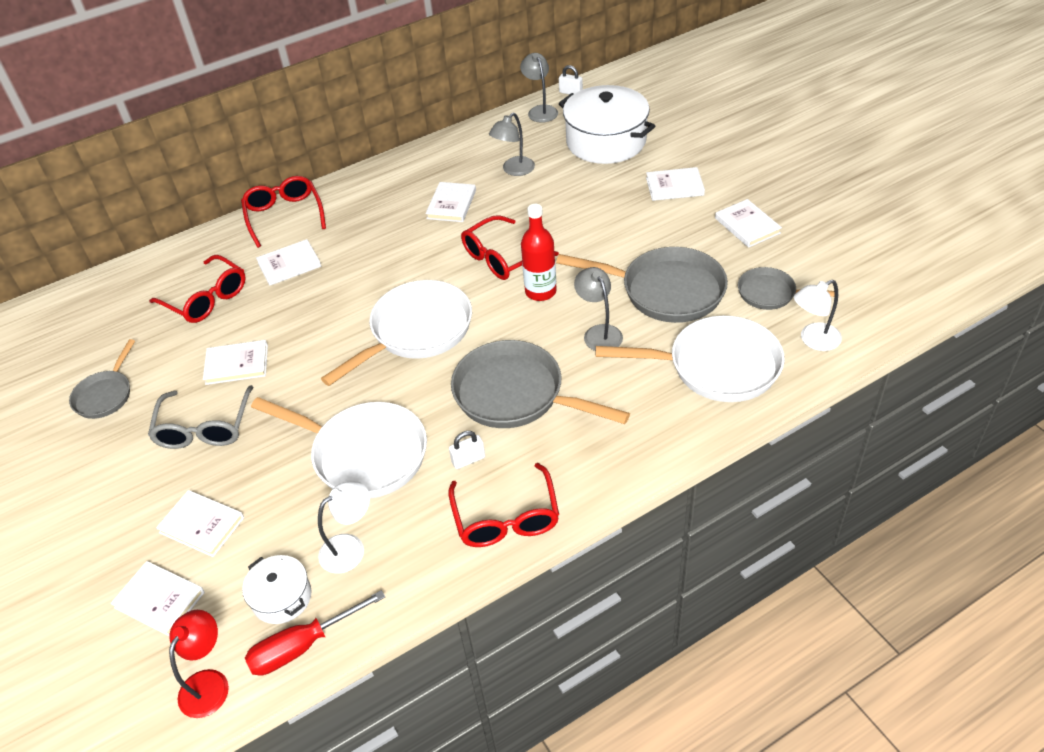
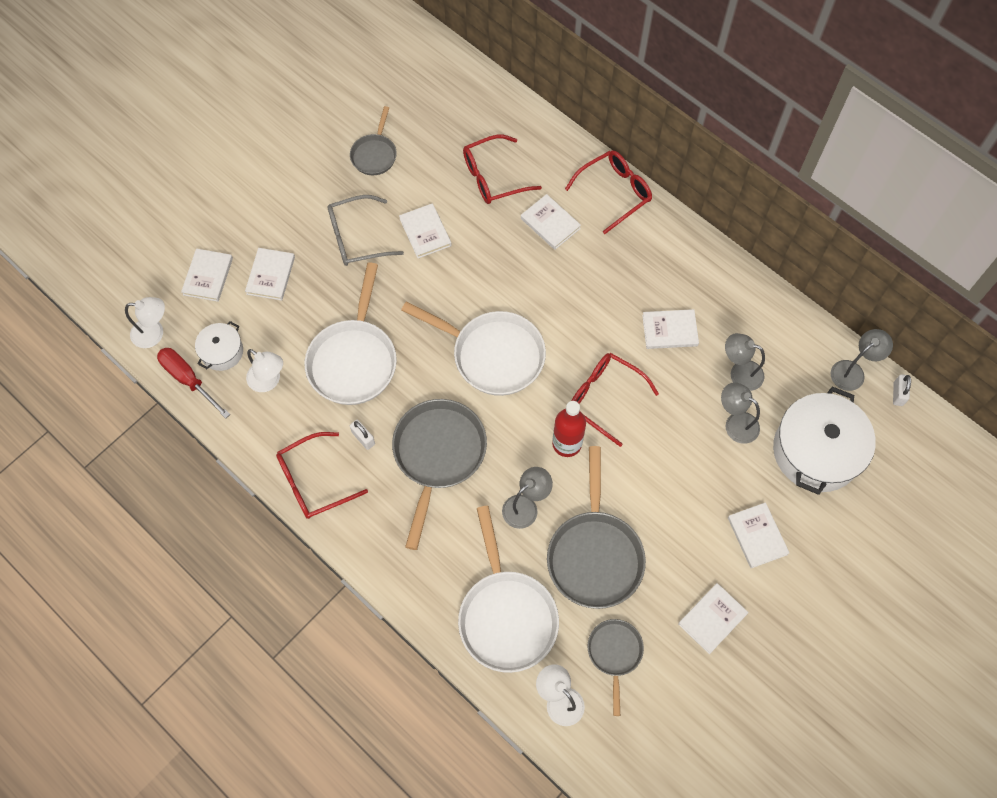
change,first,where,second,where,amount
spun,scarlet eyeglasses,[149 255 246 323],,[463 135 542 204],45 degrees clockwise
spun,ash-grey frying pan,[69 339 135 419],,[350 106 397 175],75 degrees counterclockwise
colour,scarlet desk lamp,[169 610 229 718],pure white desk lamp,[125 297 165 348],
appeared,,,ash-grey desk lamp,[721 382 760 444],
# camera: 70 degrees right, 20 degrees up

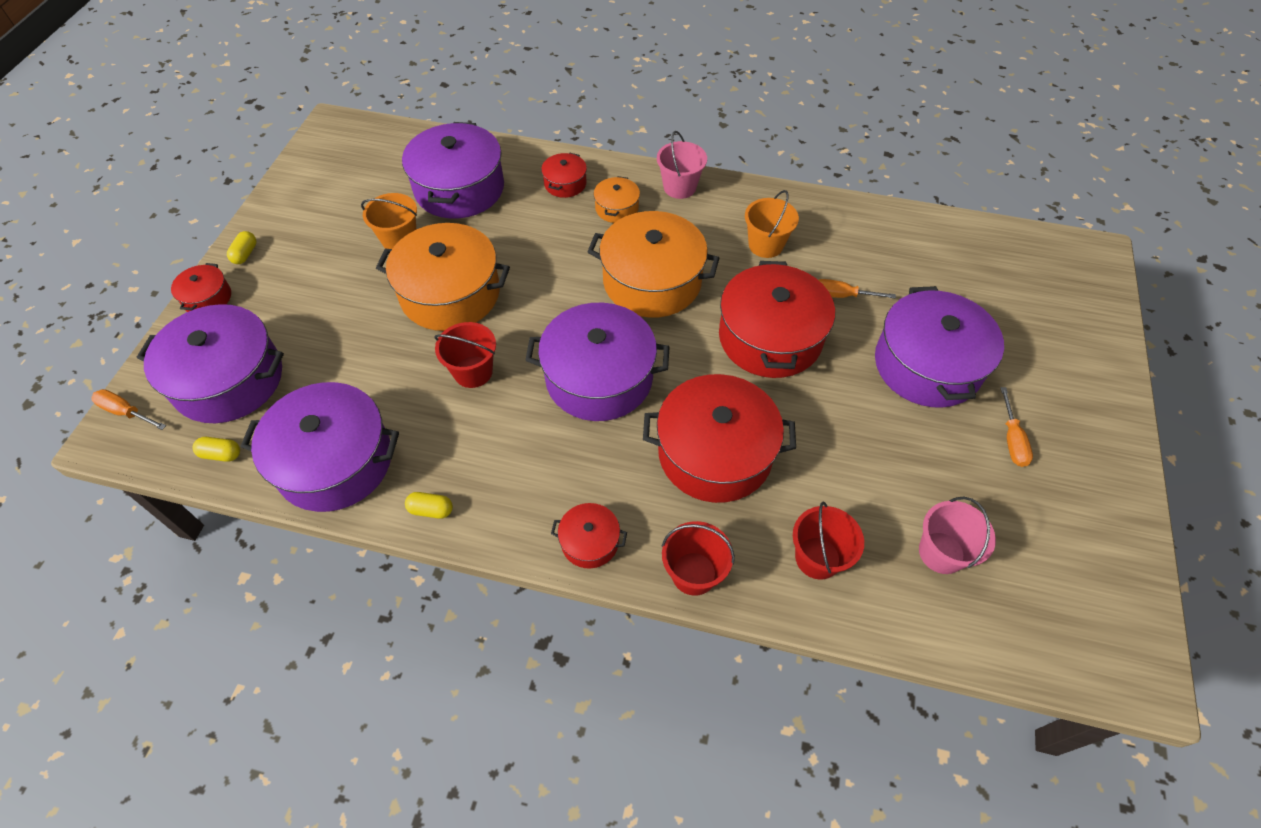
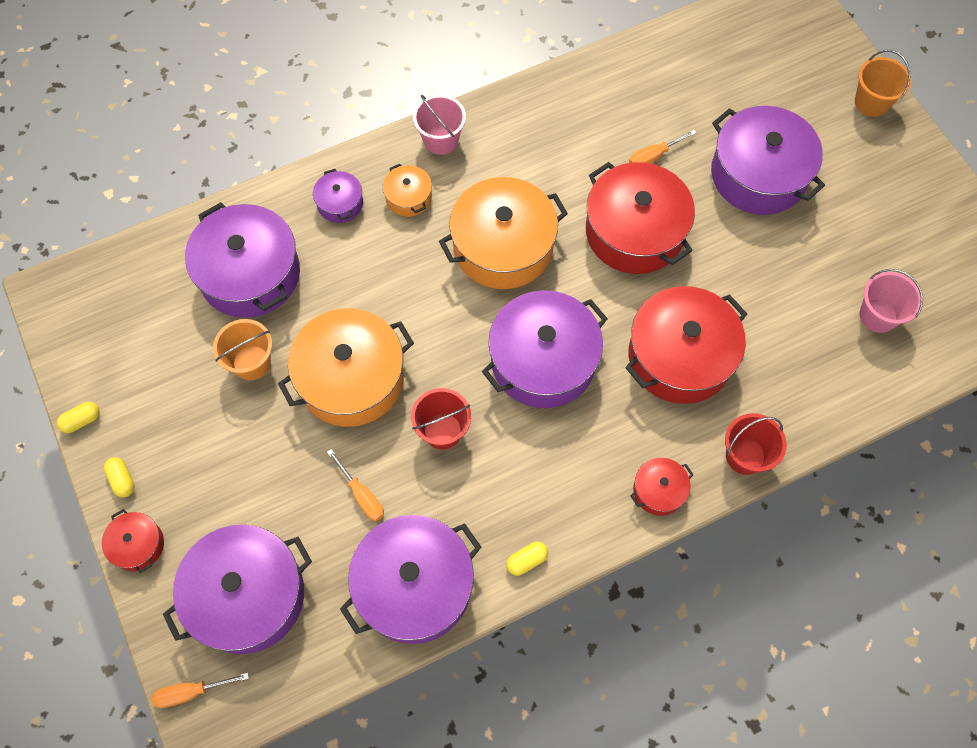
change,first,where,second,where,amount
colour,scarlet pot,[541 153 587 198],violet pot,[313 169 363 223],
relocated,orange-coloured sand bucket,[745 190 799 258],,[855 50 912 117],
relocated,orange-coloured hand screwdriver,[1000 387 1033 467],,[327 449 384 521],
relocated,yellow pill,[193 437 240 462],,[57 402 100 433],
missing,scarlet sand bucket,[793 502 864 579],,,
# camera: 40 degrees left, 10 degrees up

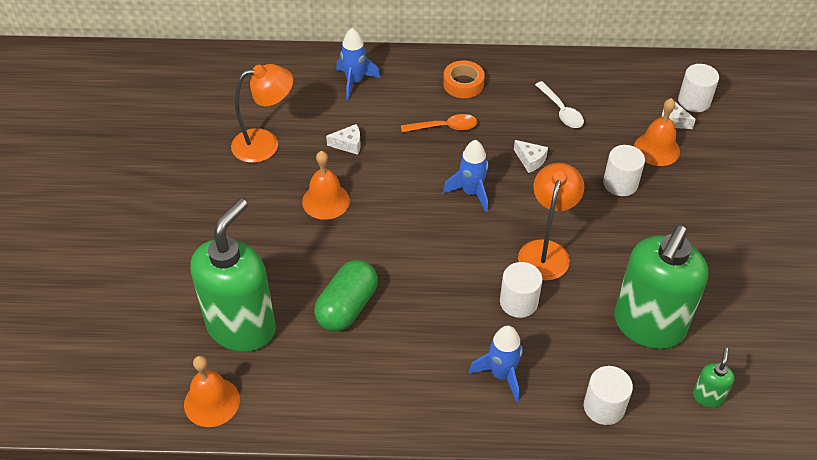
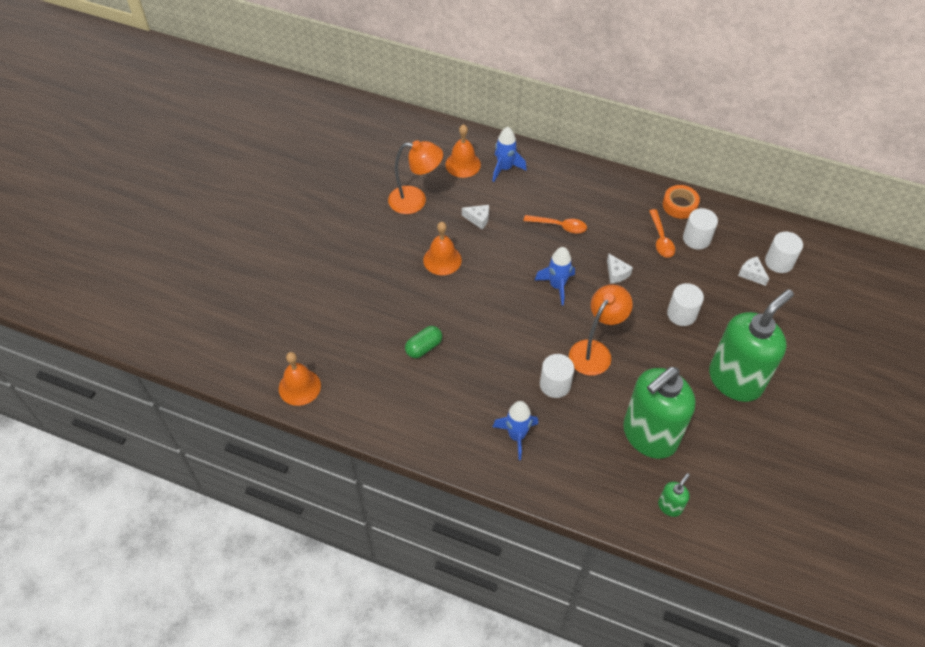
change,first,where,second,where,amount
relocated,orange-coloured sticky tape,[443 61 485 98],,[663 185 700 219],
colour,pure white tablespoon,[535 81 584 128],orange-coloured tablespoon,[649 209 675 258],
relocated,orange-coloured hand bell,[634 98 680 166],,[445 124 481 178],
relocated,emerald pump bottle,[190 199 276 352],,[709 289 794 402],
size,emerald pill,[314 260 378 332],,[405 326 442 358],x0.65
relocated,pure white cylinder shape,[584 366 633 425],,[683 208 718 250],
# camera: 20 degrees right, 5 degrees up

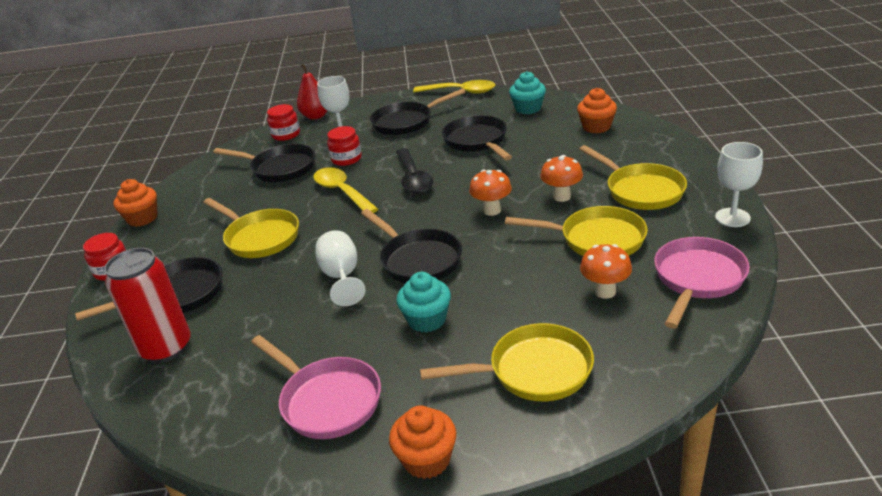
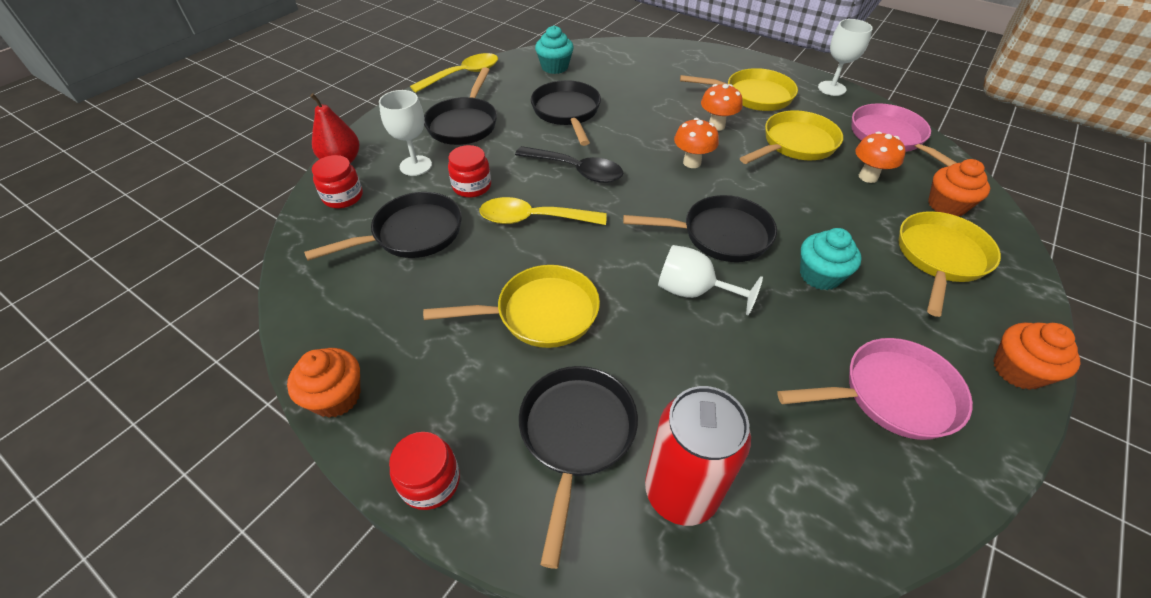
change,first,where,second,where,amount
relocated,orange-coloured muffin,[577 88 617 133],,[928 159 990 217],
spun,ebony frying pan,[442 115 512 160],,[531 80 601 146],60 degrees clockwise
# camera: 55 degrees left, 15 degrees up

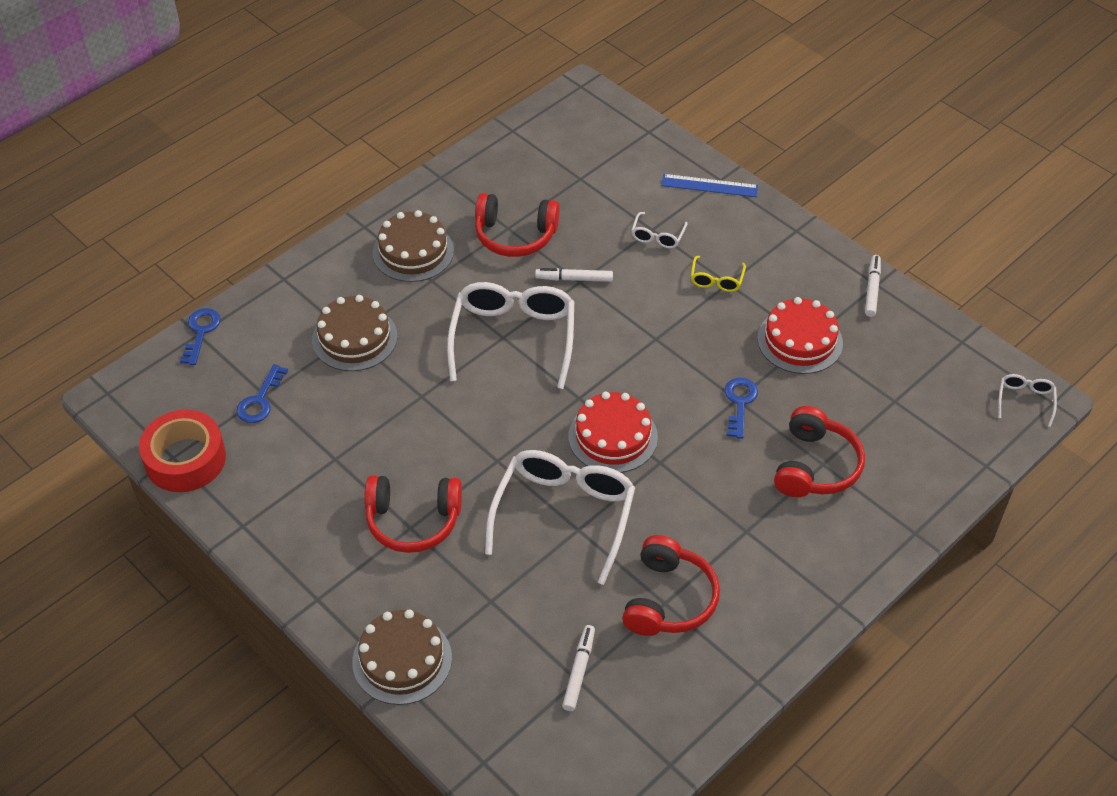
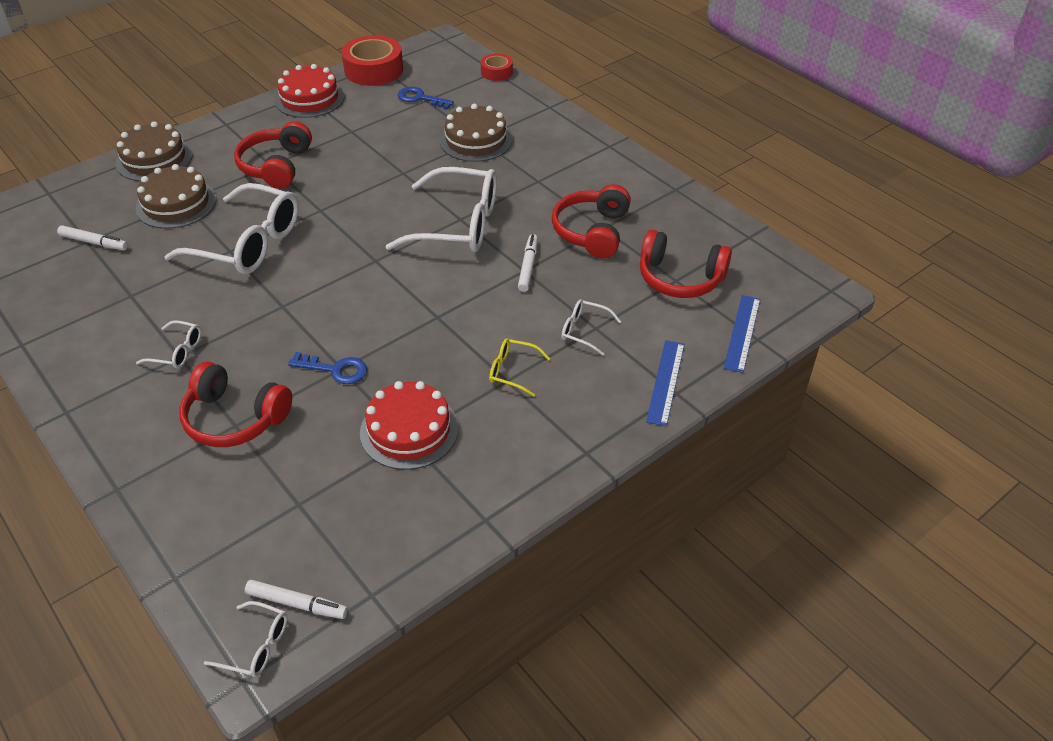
change,first,where,second,where,amount
relocated,dark brown layer cake,[373 210 454 282],,[136 164 216 229],
relocated,pure white felt pen,[865 255 881 317],,[245 580 348 619],
exchanged,blue door key,[180 308 221 365],scarlet sticky tape,[481 54 513 81],
relocated,scarlet layer cake,[568 392 658 473],,[275 64 344 118],
relocated,scarlet over-ear headphones,[622 535 720 636],,[640 230 732 298],
appeared,,,blue straightedge,[724 295 760 373],
appeared,,,pure white eyeglasses,[136 320 201 369],
# camera: 95 degrees right, 5 degrees down

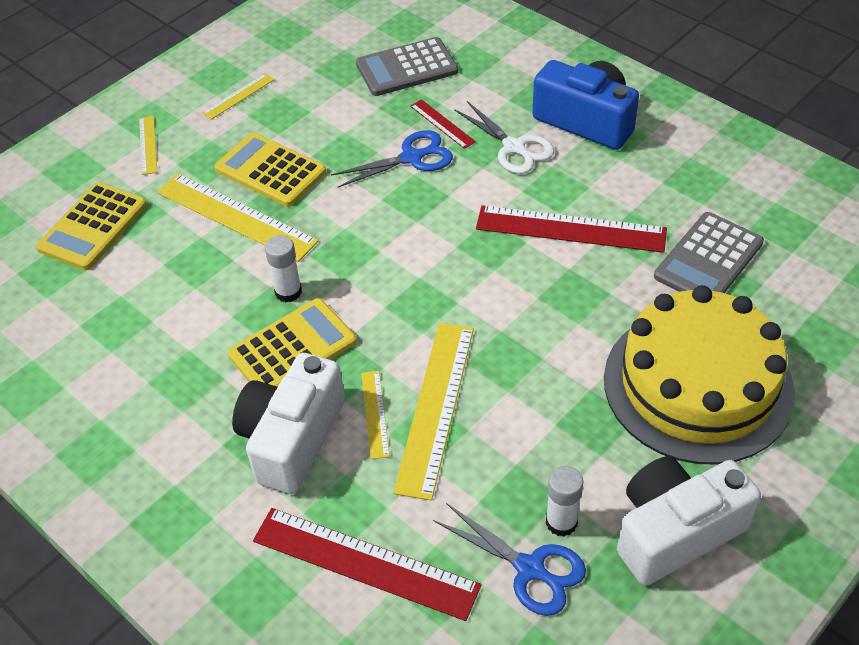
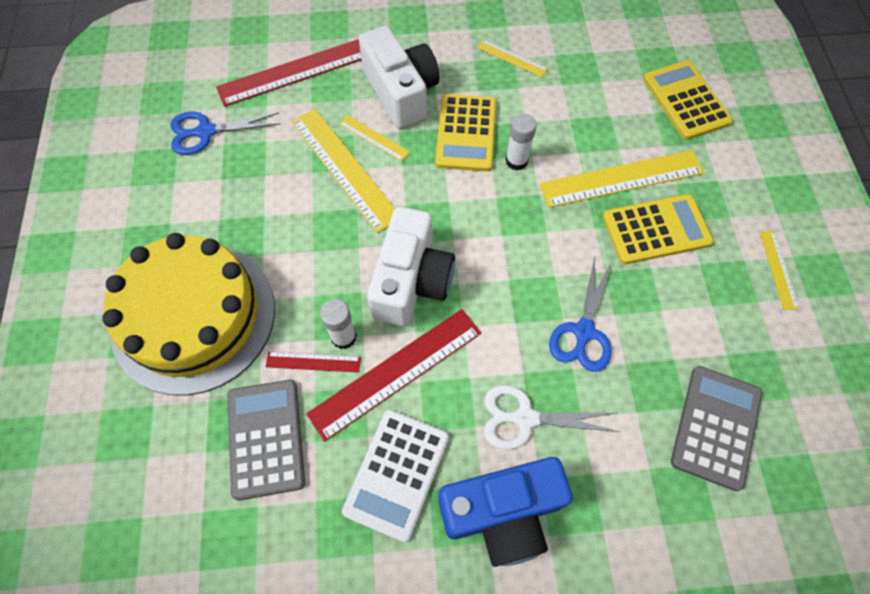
change,first,where,second,where,amount
relocated,scarlet straightedge,[410 99 476 149],,[266 351 361 373],
relocated,yellow straightedge,[139 116 157 175],,[477 39 548 77],
relocated,pure white compact camera,[617 456 761 586],,[367 207 455 326],
relocated,pure white glue stick,[546 466 583 537],,[320 299 357 349],
appeared,,,pure white adding machine,[342 410 449 542],
# camera: 130 degrees right, 15 degrees up

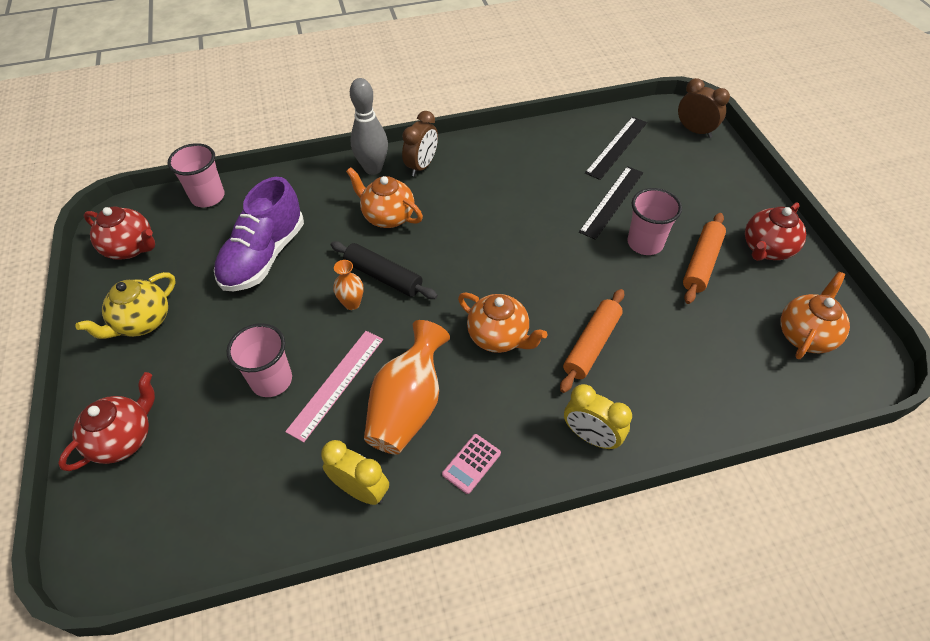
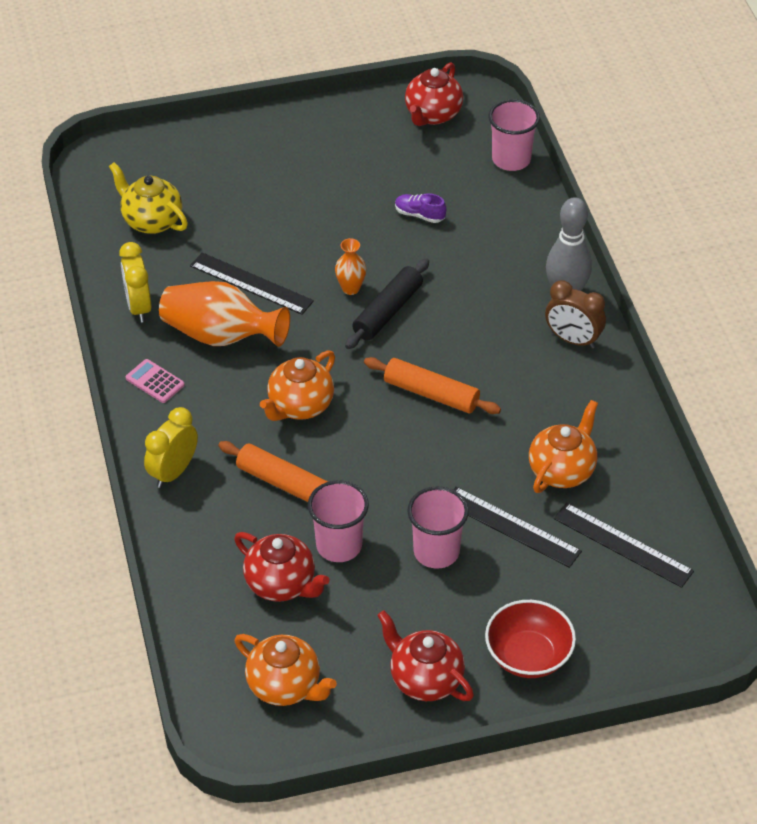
change,first,where,second,where,amount
missing,dark brown alarm clock,[678 78 730 138],,,
relocated,orange-coloured tea pot,[346 167 423 228],,[529 400 598 493],
size,violet sneaker,[214 177 304 292],,[395 193 446 223],x0.41
relocated,orange-coloured pastry roller,[683 213 726 304],,[364 357 501 414],
relocated,yellow tea pot,[75 272 176 339],,[109 162 188 234],
relocated,rosy tumbler,[227 323 292 397],,[308 480 369 562],
colour,rosy straightedge,[285 331 383 442],ebony straightedge,[190 252 314 315],
relocated,scarlet tea pot,[58 372 155 471],,[234 532 330 602],
spun,yellow alarm clock,[321 440 389 505],,[119 242 151 322],135 degrees clockwise
appeared,,,scarlet deep dish,[485 600 576 678],
# camera: 90 degrees right, 5 degrees down

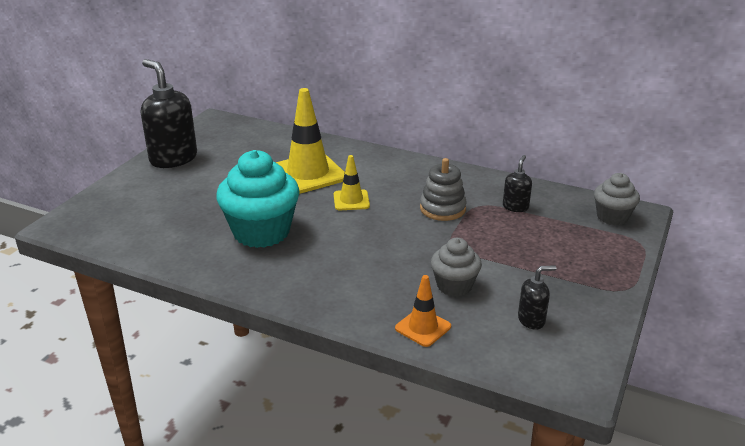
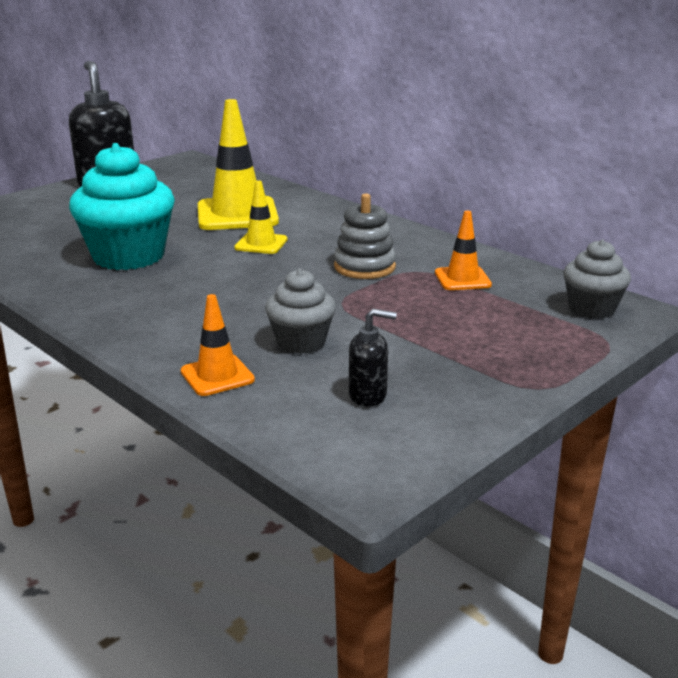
change,first,where,second,where,amount
exchanged,ebony pump bottle,[503 155 532 212],orange-coloured safety cone,[435 211 492 290],
# camera: 20 degrees right, 5 degrees down

